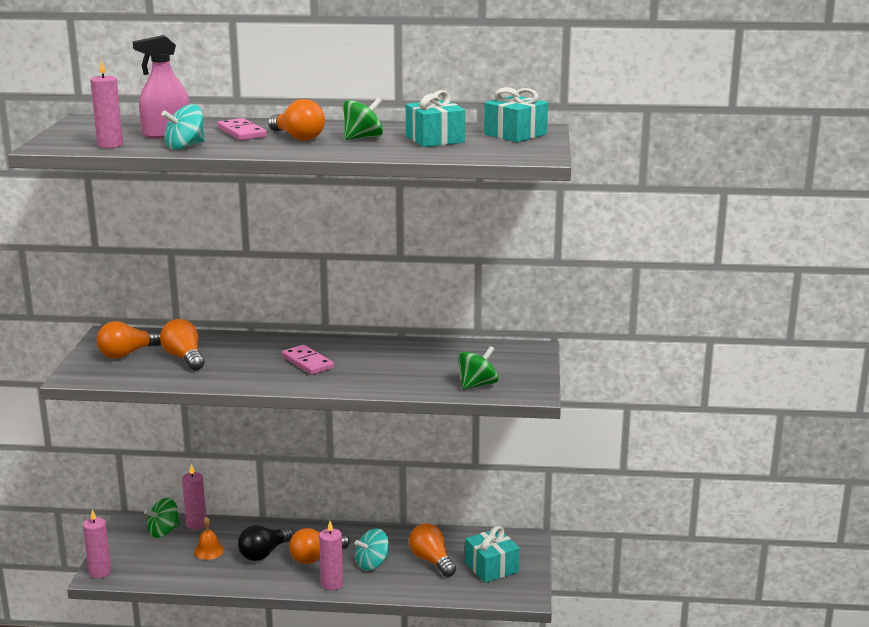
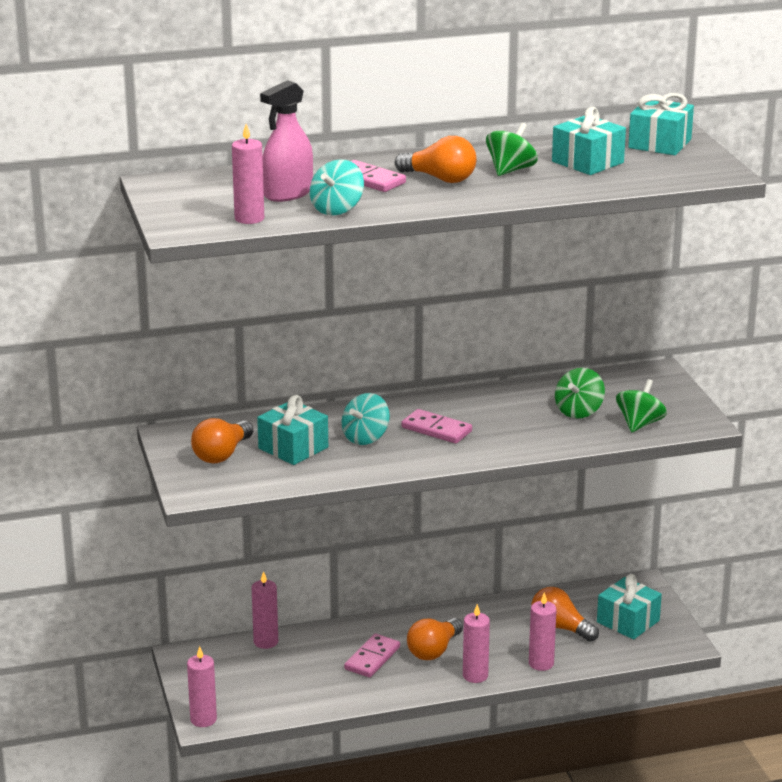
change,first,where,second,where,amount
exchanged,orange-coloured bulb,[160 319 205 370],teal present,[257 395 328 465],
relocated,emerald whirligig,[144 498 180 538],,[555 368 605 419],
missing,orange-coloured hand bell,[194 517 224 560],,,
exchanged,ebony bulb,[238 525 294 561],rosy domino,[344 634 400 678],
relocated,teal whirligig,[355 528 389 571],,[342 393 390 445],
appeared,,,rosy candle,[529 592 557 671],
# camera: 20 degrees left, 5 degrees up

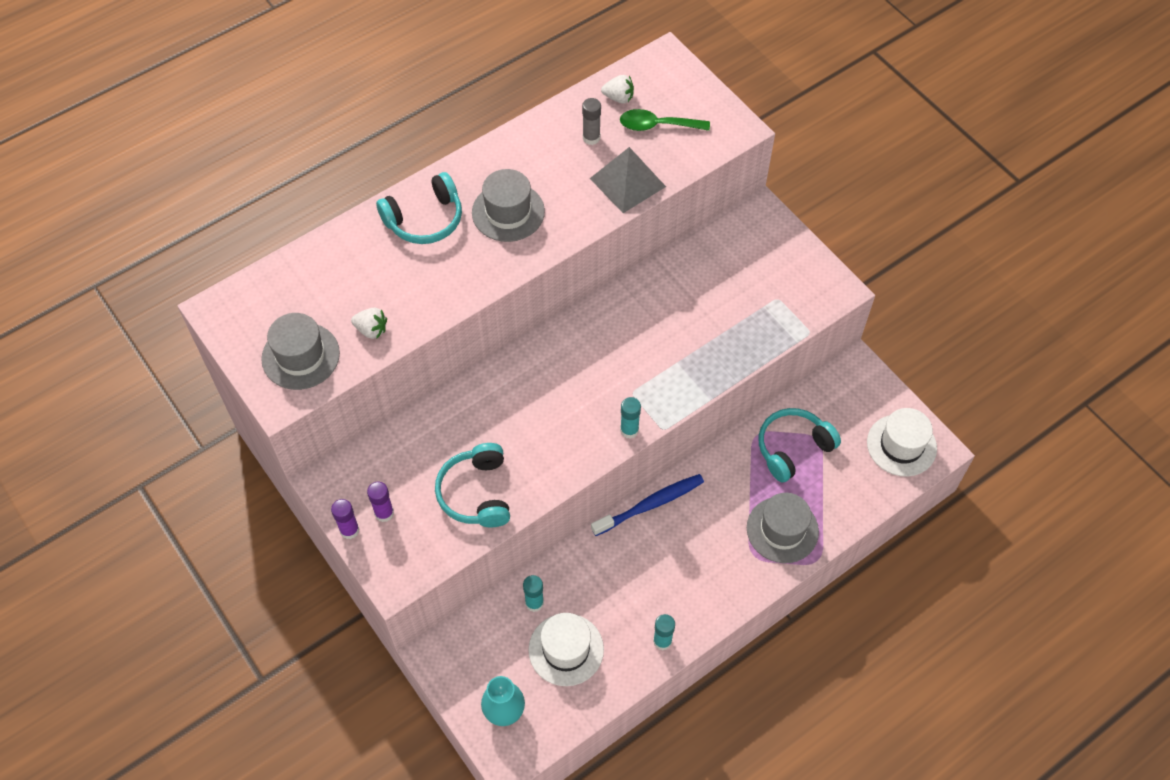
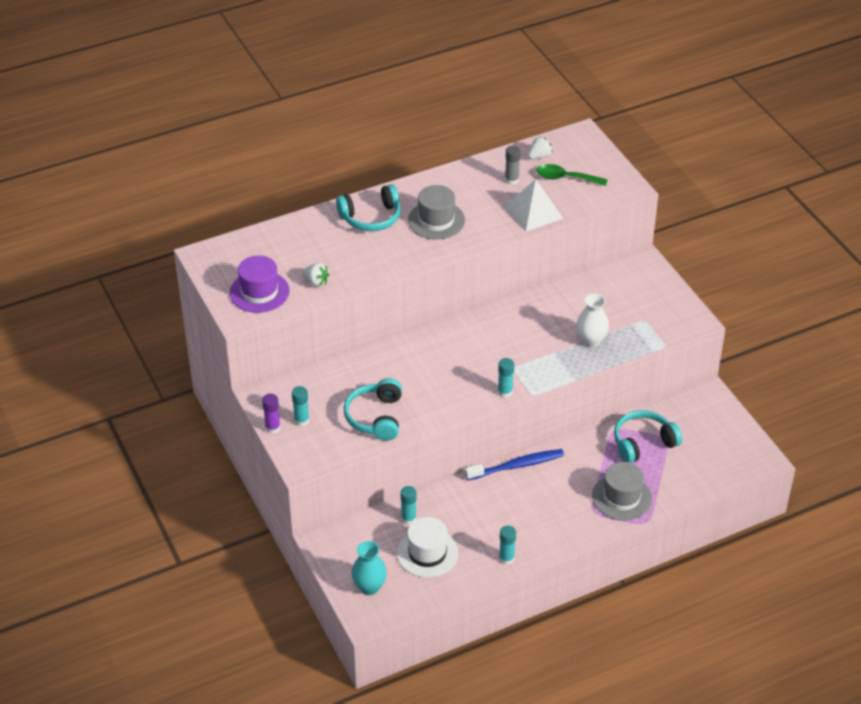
change,first,where,second,where,amount
spun,pure white strawberry,[601 75 634 103],,[528 137 553 160],60 degrees counterclockwise
colour,ash-grey pyramid shape,[590 147 666 213],pure white pyramid shape,[505 179 563 232],
colour,ash-grey hat,[261 313 340 390],violet hat,[230 255 289 313],
missing,pure white hat,[867 408 937 477],,,
colour,violet glue stick,[367 482 394 522],teal glue stick,[292 386 309 426],
appeared,,,pure white vase,[576 294 609 348],
# camera: 10 degrees right, 15 degrees down

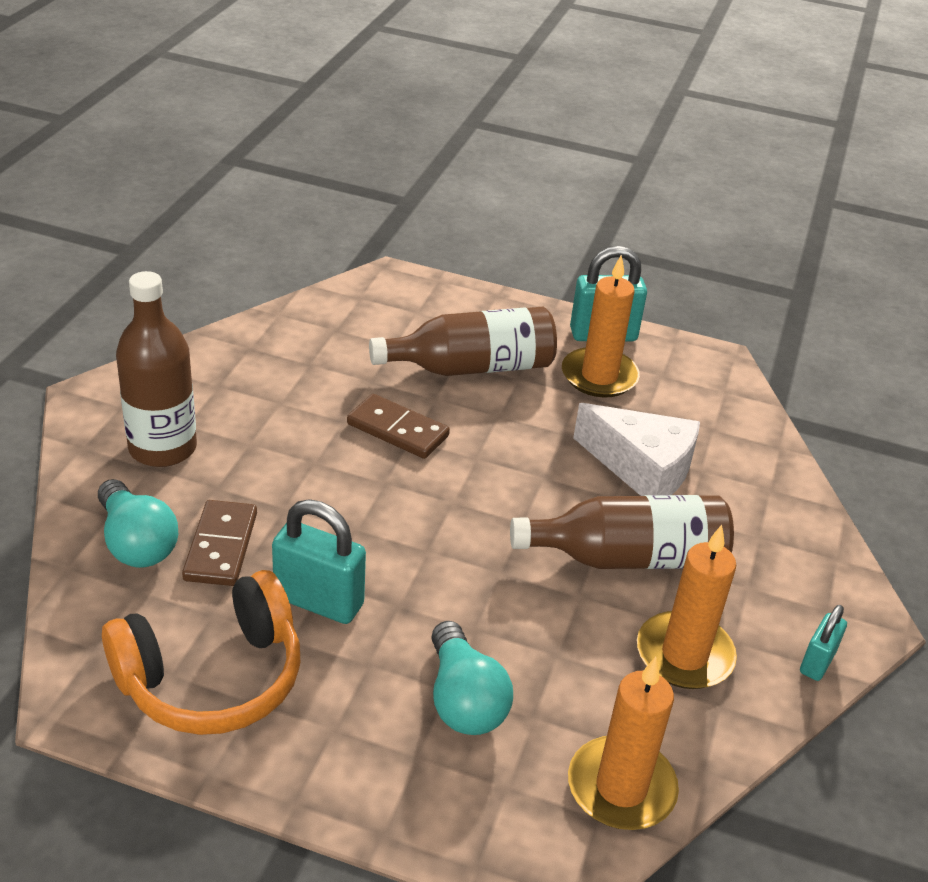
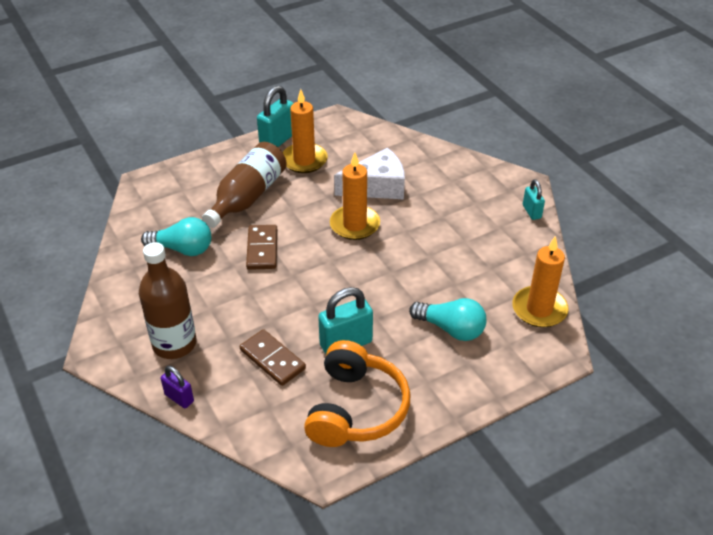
change,first,where,second,where,amount
spun,dark brown domino,[347 394 450 459],,[246 225 277 270],75 degrees counterclockwise
relocated,teal bulb,[98 479 178 568],,[141 217 211 256],
missing,dark brown flask,[510 495 734 569],,,
relocated,orange-coloured candle,[637 525 737 689],,[330 153 380 240],
appeared,,,violet lock,[161 366 194 408],
# camera: 45 degrees left, 5 degrees up

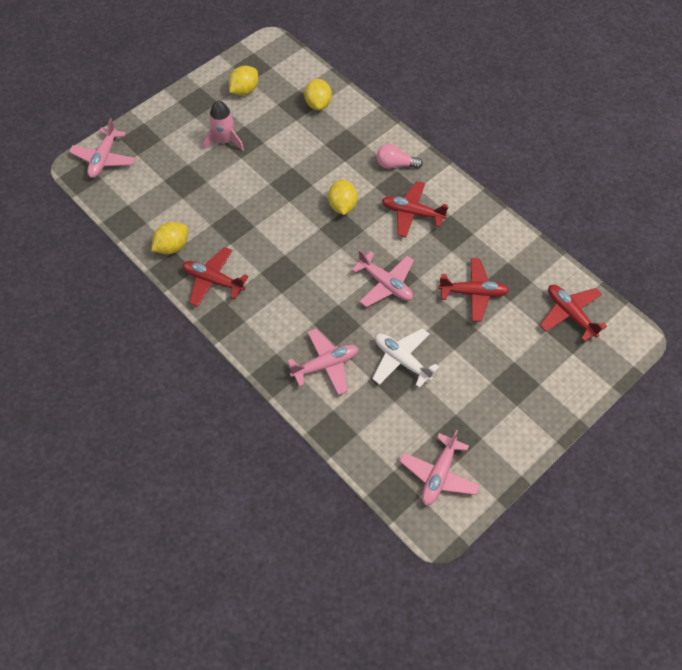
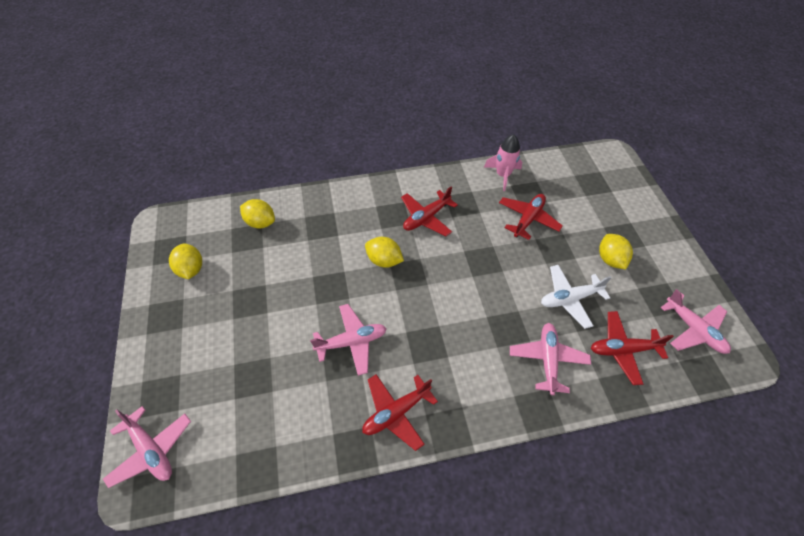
change,first,where,second,where,amount
relocated,rosy rocket,[203 101 244 151],,[484 134 522 191],
missing,rosy bulb,[376 144 423 169],,,
relocated,yellow citrus fruit,[151 222 188 254],,[599 234 633 270],
relocated,rosy toy plane,[352 250 414 307],,[310 304 387 376],
relocated,scarlet toy plane,[540 285 607 342],,[591 311 674 385],
# camera: 60 degrees left, 5 degrees down

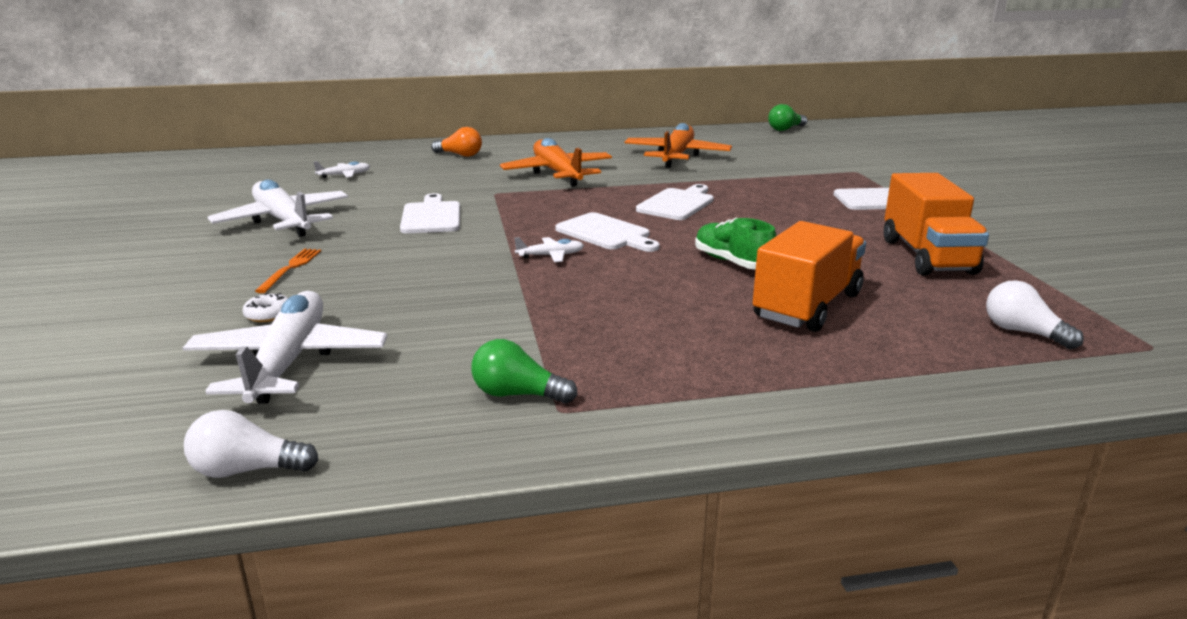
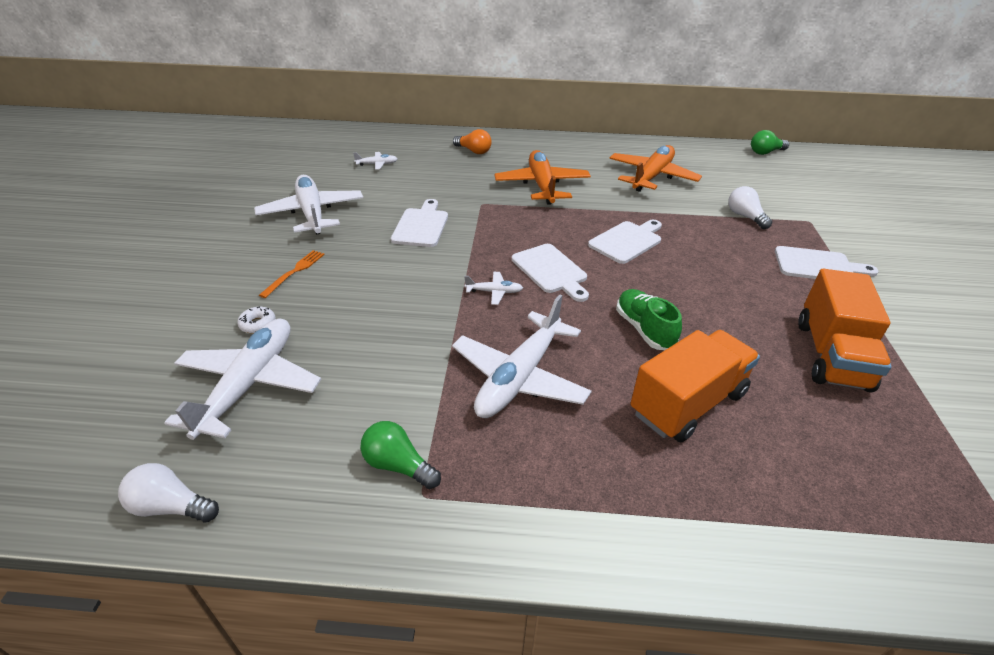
change,first,where,second,where,amount
relocated,pure white bulb,[986 280 1084 349],,[728 186 772 229],
appeared,,,pure white toy plane,[452 294 592 418],
# camera: 15 degrees right, 15 degrees up

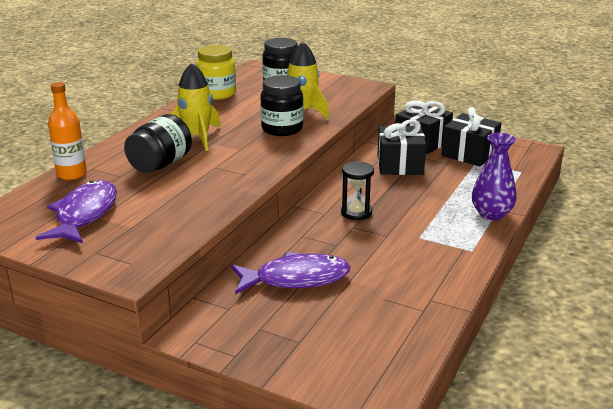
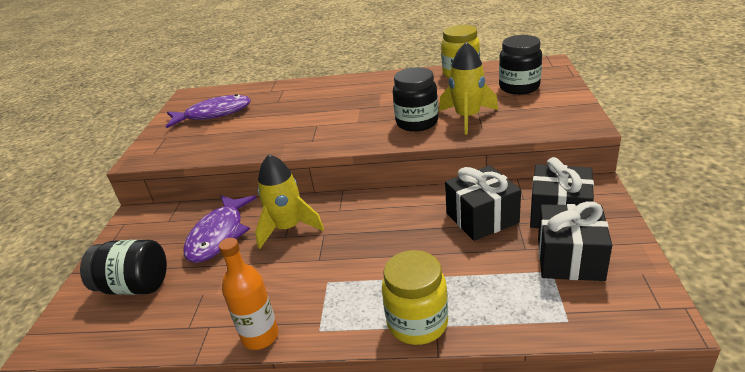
change,first,where,second,where,amount
relocated,yellow rocket,[171 63 221 151],,[255 154 324 249],
relocated,orange-coloured flask,[48 82 87 180],,[219 238 279 350],
relocated,ebony jar,[124 114 192 173],,[80 240 167 295],
exchanged,violet vase,[472 133 517 220],yellow jar,[382 250 448 345],
missing,ebony sandglass,[341 161 374 220],,,
spun,violet toy fish,[231 252 350 294],,[183 195 257 263],45 degrees clockwise
# camera: 70 degrees right, 5 degrees up

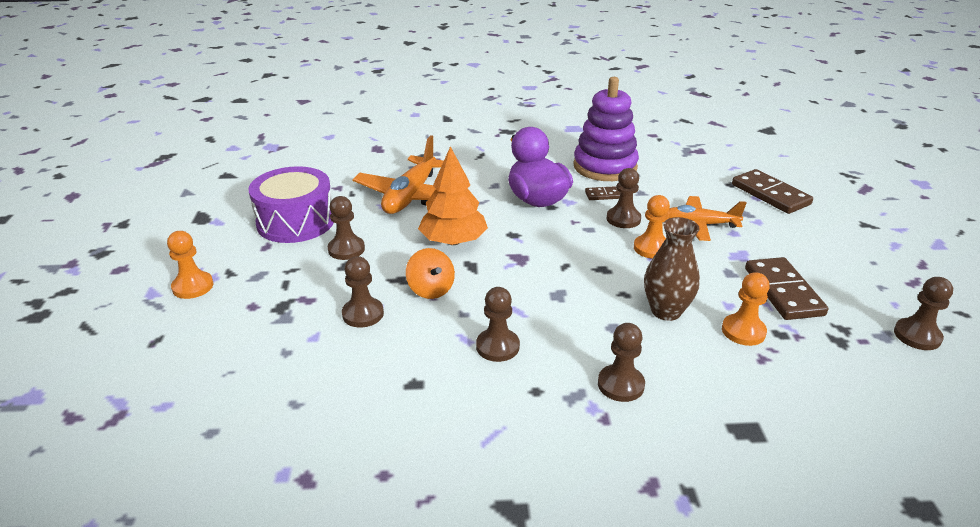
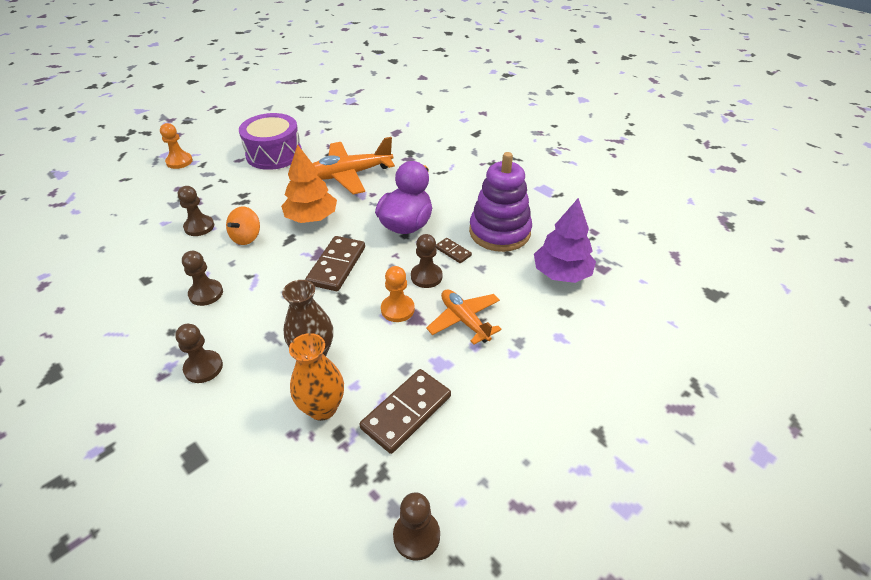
change,first,where,second,where,amount
relocated,dark brown domino,[732 169 813 214],,[305 236 365 291],
missing,dark brown game pawn,[328 196 365 260],,,
exchanged,orange-coloured game pawn,[722 272 770 346],orange-coloured vase,[289 333 344 421],
appeared,,,violet toy tree,[534 198 596 283],
# camera: 50 degrees right, 10 degrees up

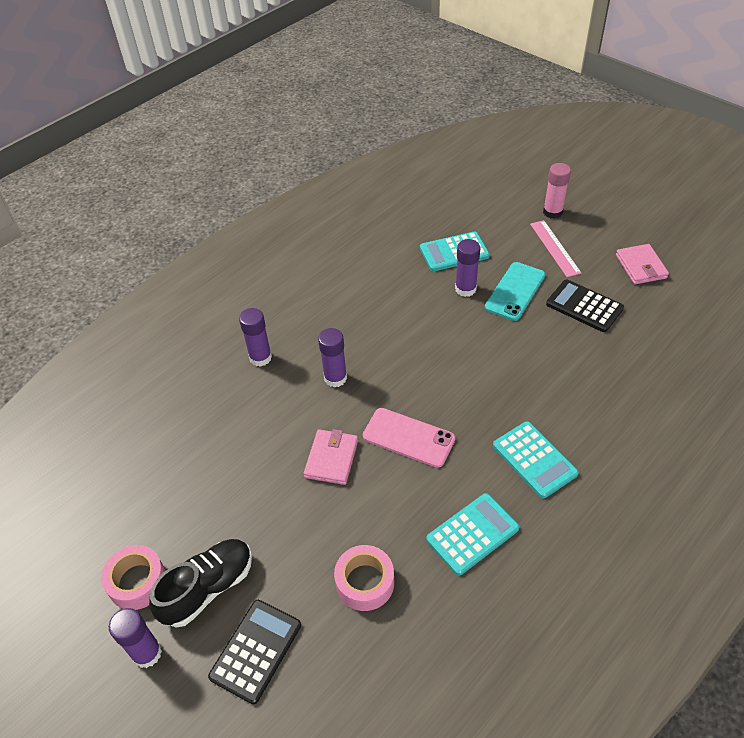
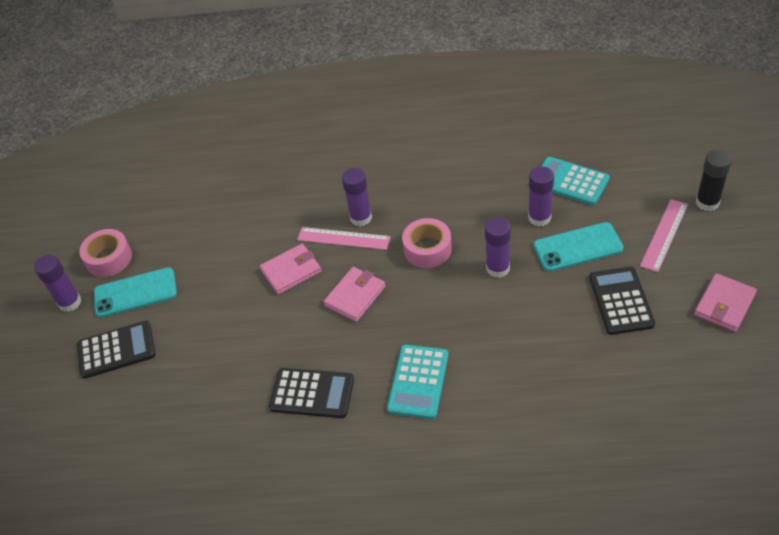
change,first,where,second,where,amount
colour,rosy glue stick,[543 163 571 219],ebony glue stick,[696 150 732 211],
relocated,violet glue stick,[239 308 272 367],,[485 217 511 278],
exchanged,rosy smartphone,[363 408 455 468],rosy wallet,[324 267 386 322],
colour,teal adding machine,[426 493 519 576],ebony adding machine,[269 368 354 418],
exchanged,ebony sneaker,[149 539 252 628],teal smartphone,[94 267 177 318],
relocated,rosy sticky tape,[334 545 394 611],,[402 218 452 268],
appeared,,,rosy straightedge,[297 227 391 250],
# camera: 50 degrees right, 0 degrees up

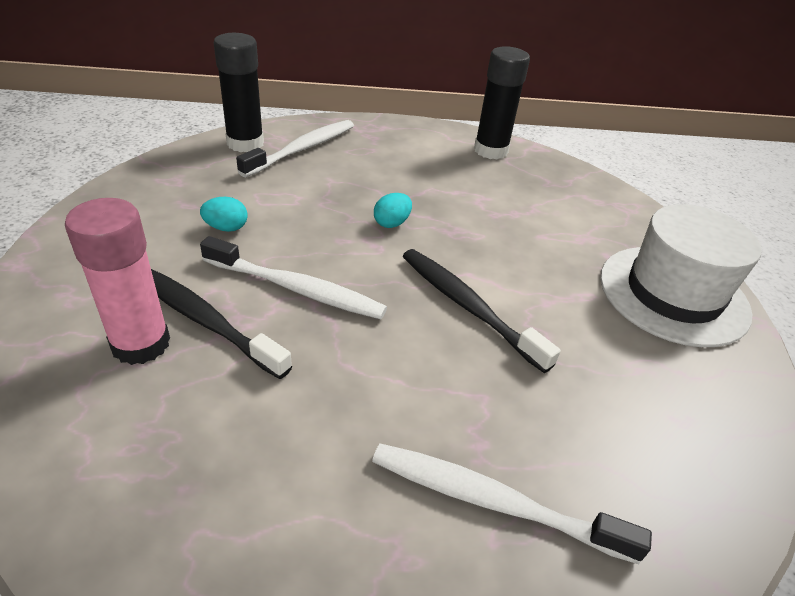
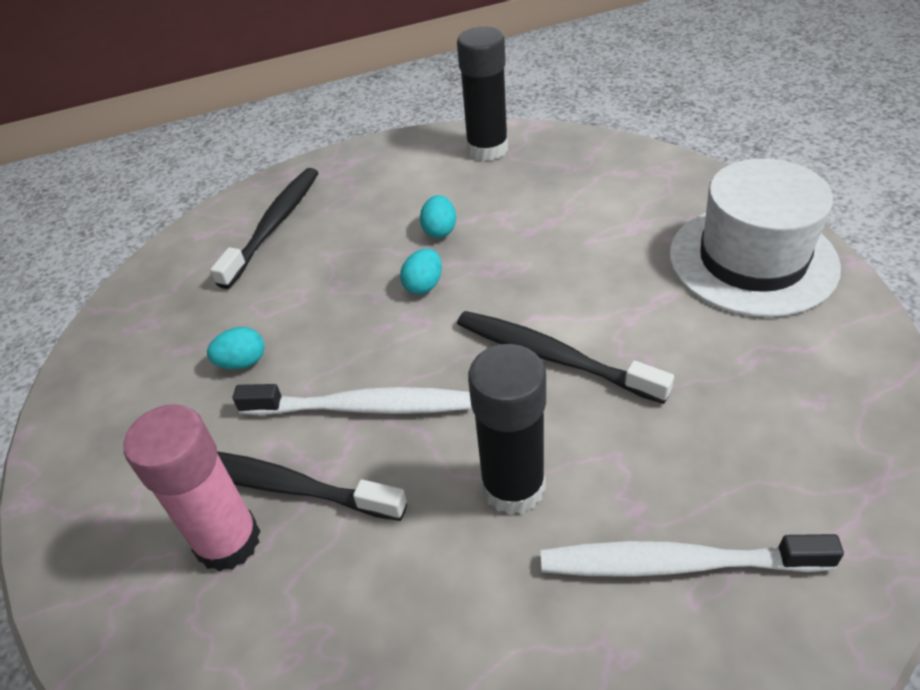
change,first,where,second,where,amount
relocated,ebony glue stick,[214 33 264 152],,[468 344 546 515],
colour,pure white dental brush,[236 120 354 177],ebony dental brush,[210 168 319 289],
appeared,,,teal egg shape,[420 195 456 238],
# camera: 10 degrees left, 5 degrees up

